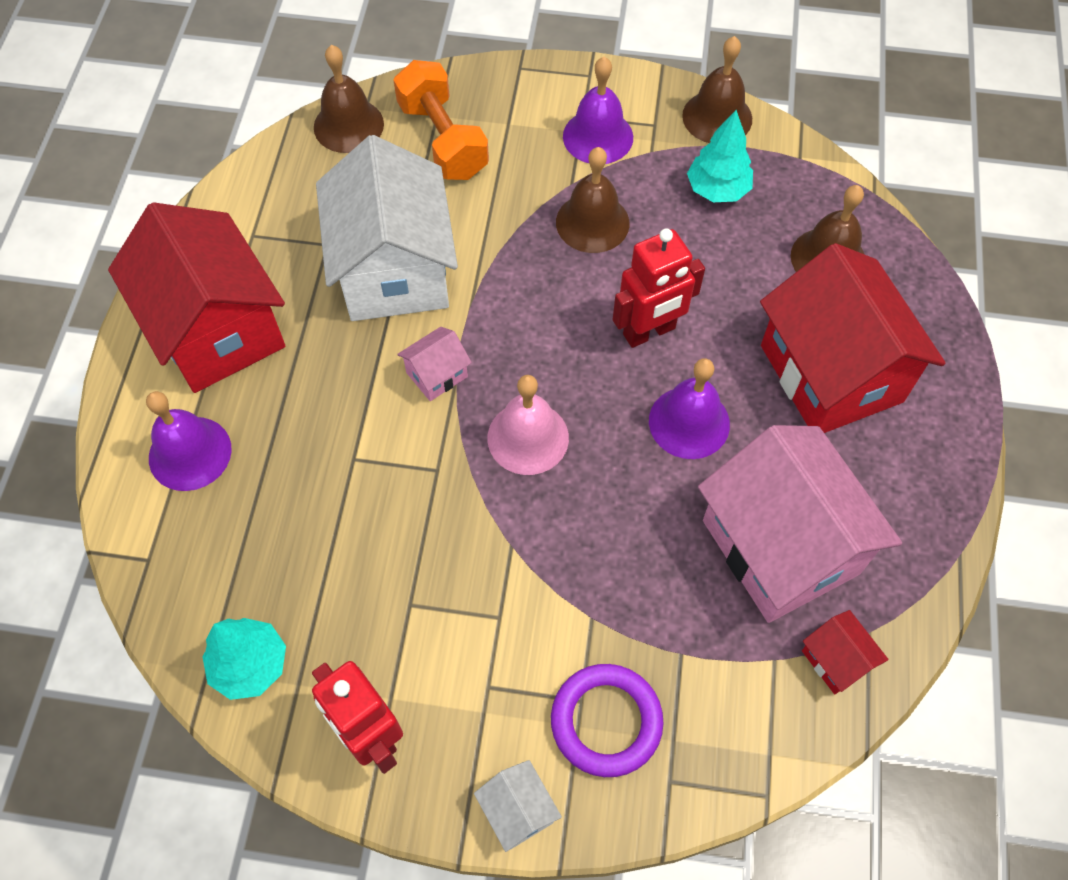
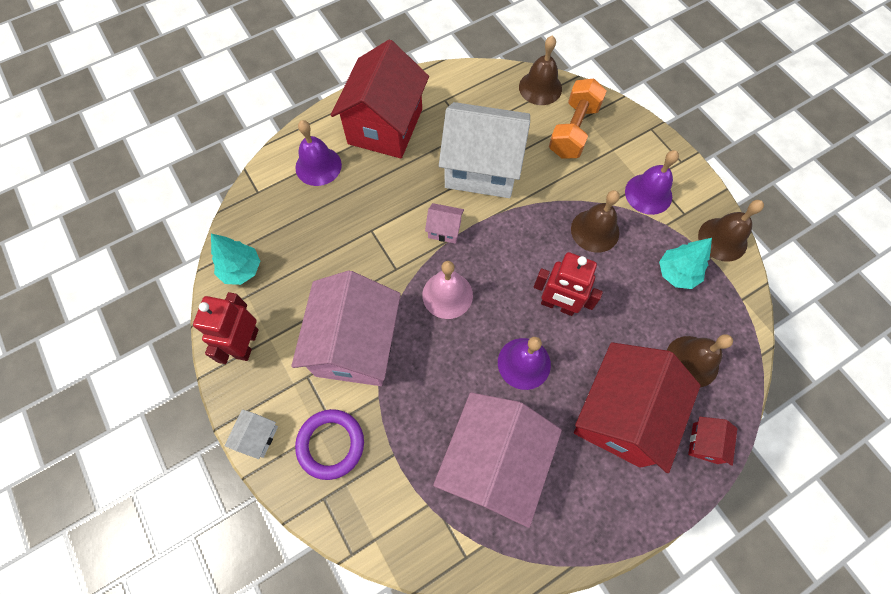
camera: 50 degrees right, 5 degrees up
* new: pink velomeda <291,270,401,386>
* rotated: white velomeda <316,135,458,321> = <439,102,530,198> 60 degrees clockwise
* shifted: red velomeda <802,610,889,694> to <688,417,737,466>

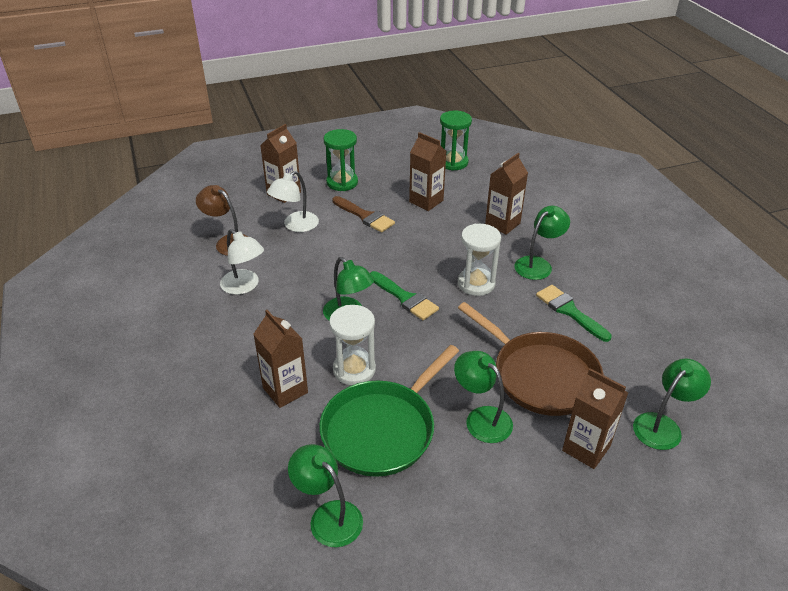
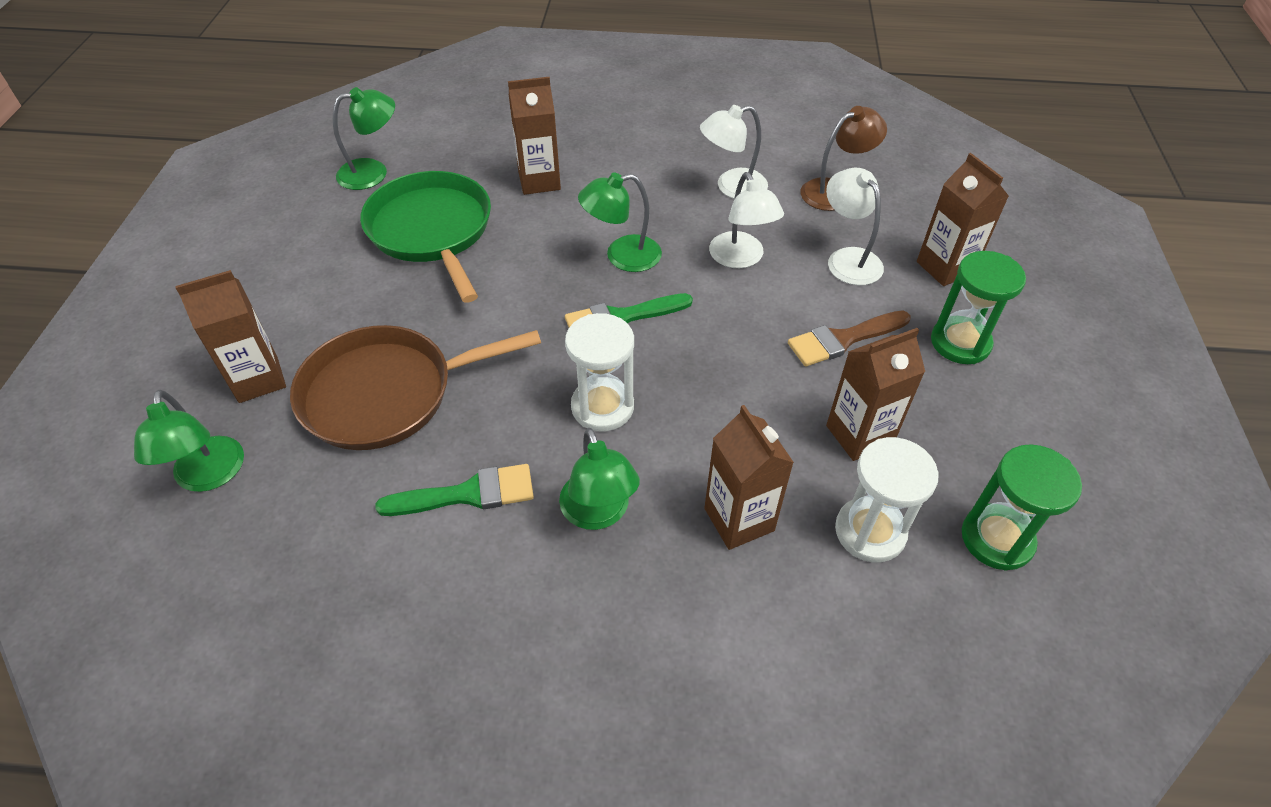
camera: 115 degrees right, 10 degrees up
* new: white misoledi <709,172,784,268>
* shifted: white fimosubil <329,305,376,385> to <835,437,939,562>
* gone: green misoledi <454,351,513,443>

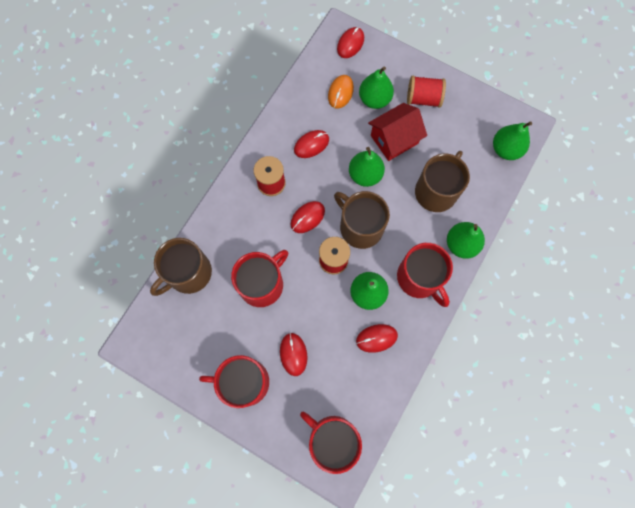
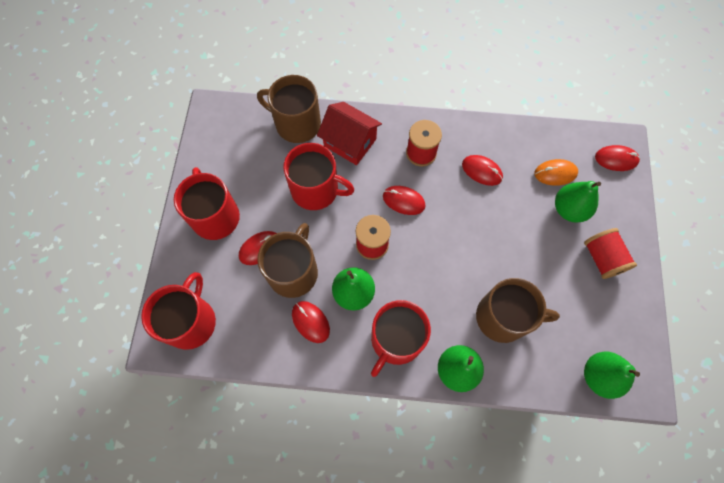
camera: 65 degrees right, 5 degrees down
* shifted: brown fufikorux <334,191,390,249> to <257,223,318,298>
* shifted: red velomeda <368,103,427,161> to <317,102,382,165>
* gone: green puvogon <349,147,385,187>

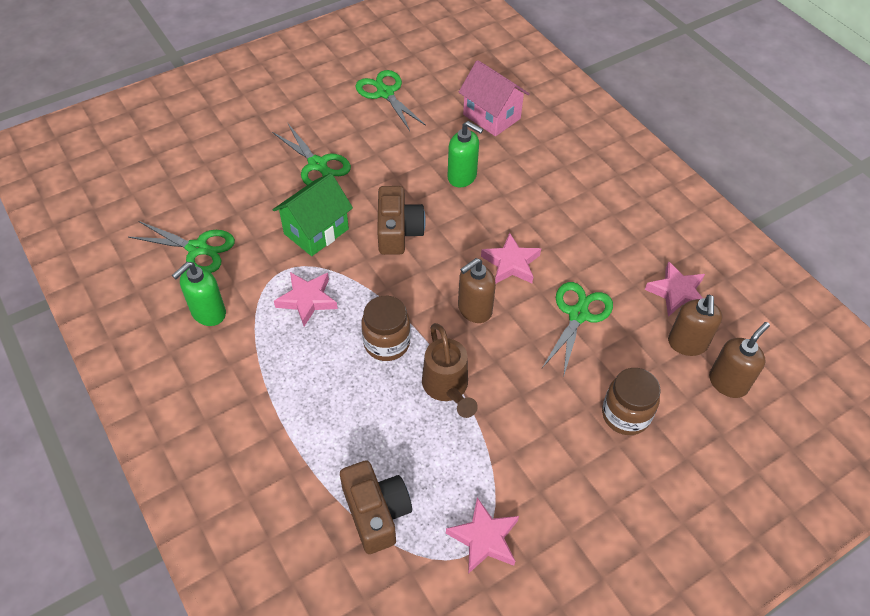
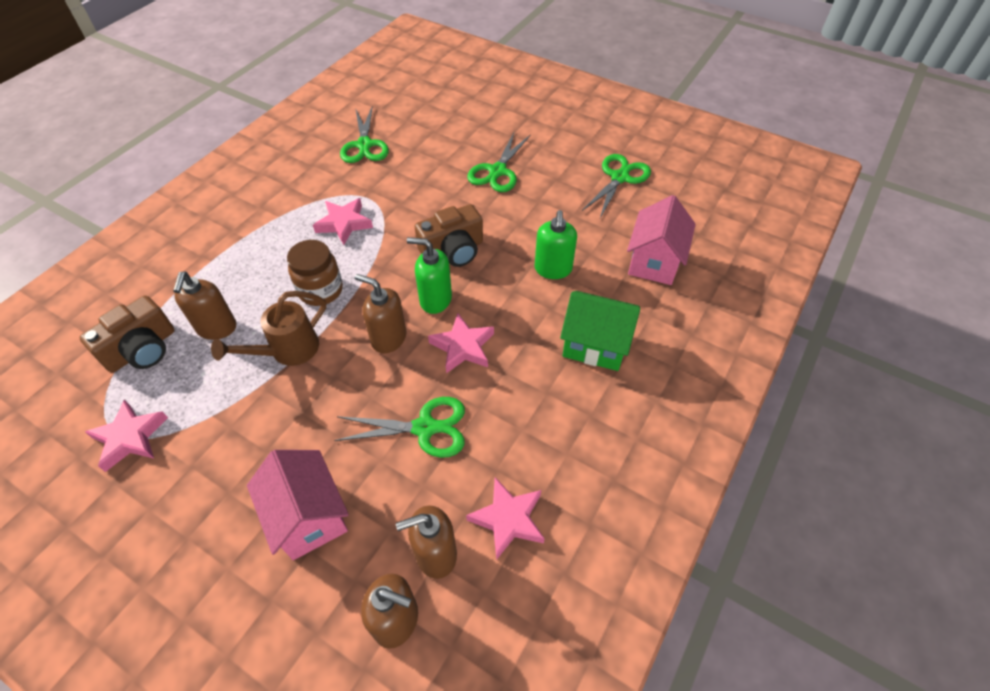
camera: 65 degrees right, 0 degrees up
* new: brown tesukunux <173,272,236,340>
* swapped: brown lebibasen <602,368,661,435> to pink velomeda <247,450,349,560>
* shifted: green tesukunux <172,262,226,326> to <407,237,452,314>
* shifted: green velomeda <273,173,353,256> to <560,291,640,371>

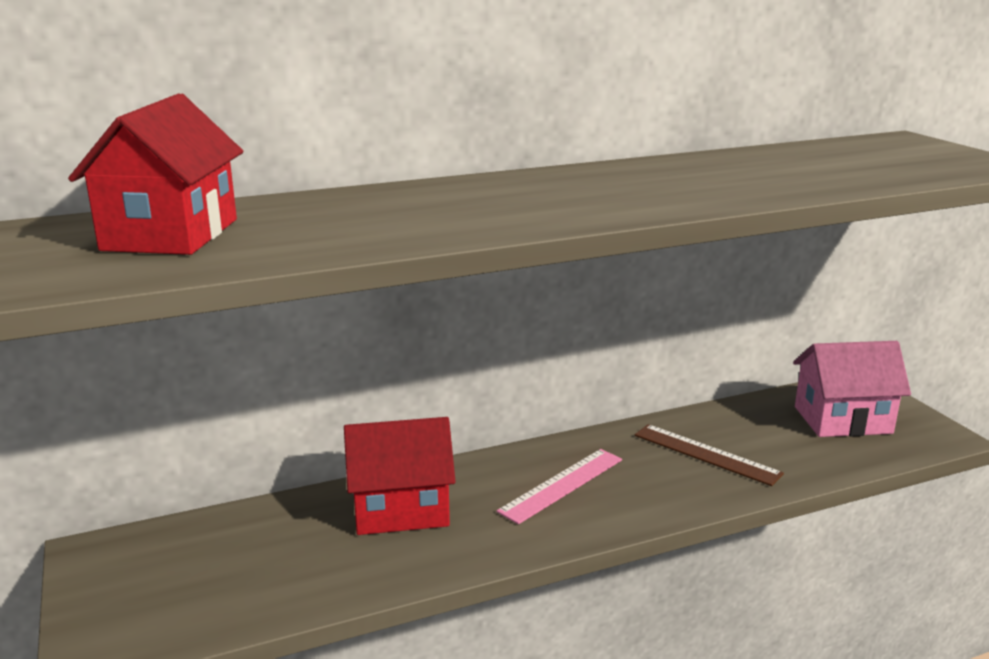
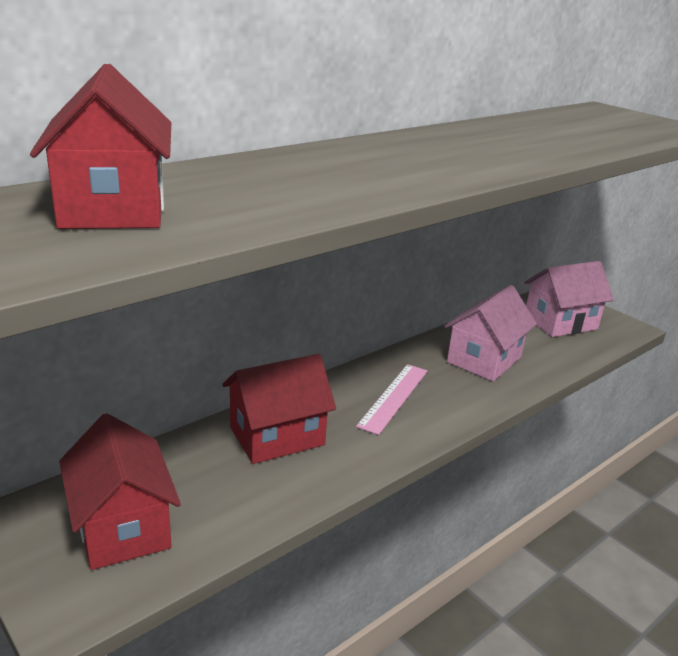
camera: 20 degrees left, 5 degrees up
* new: red velomeda <59,413,181,570>
* swapped: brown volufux <635,424,784,486> to pink velomeda <444,285,537,381>

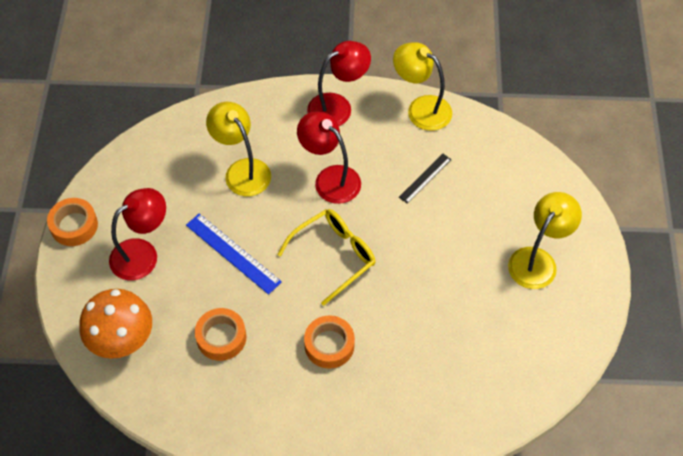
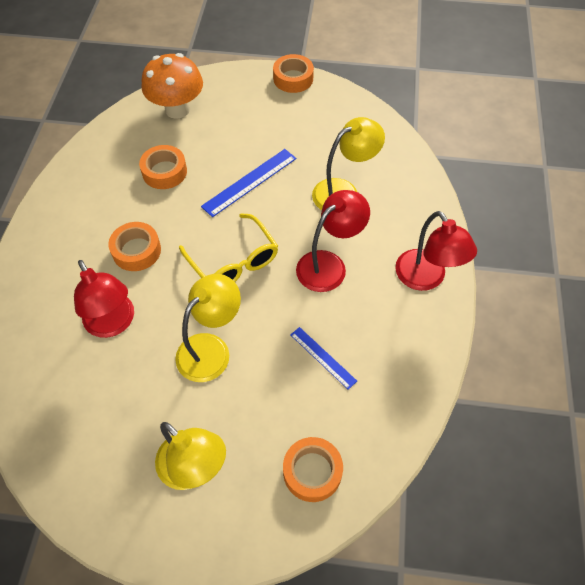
camera: 95 degrees right, 0 degrees up
* shifted: red misoledi <109,188,166,280> to <74,260,134,338>
* shifted: yellow misoledi <393,42,452,131> to <175,274,241,382>
* new: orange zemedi <283,437,343,502>
* repainted: black volufux <399,154,452,204> to blue volufux <291,327,357,390>

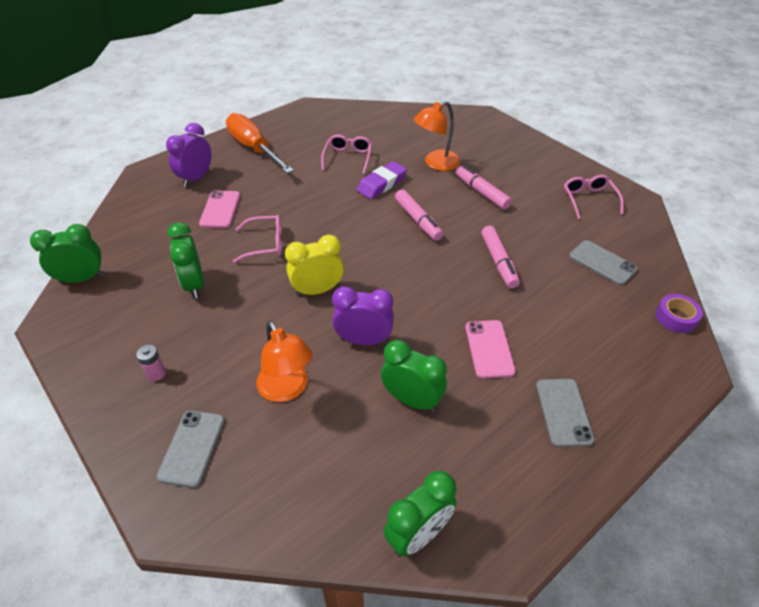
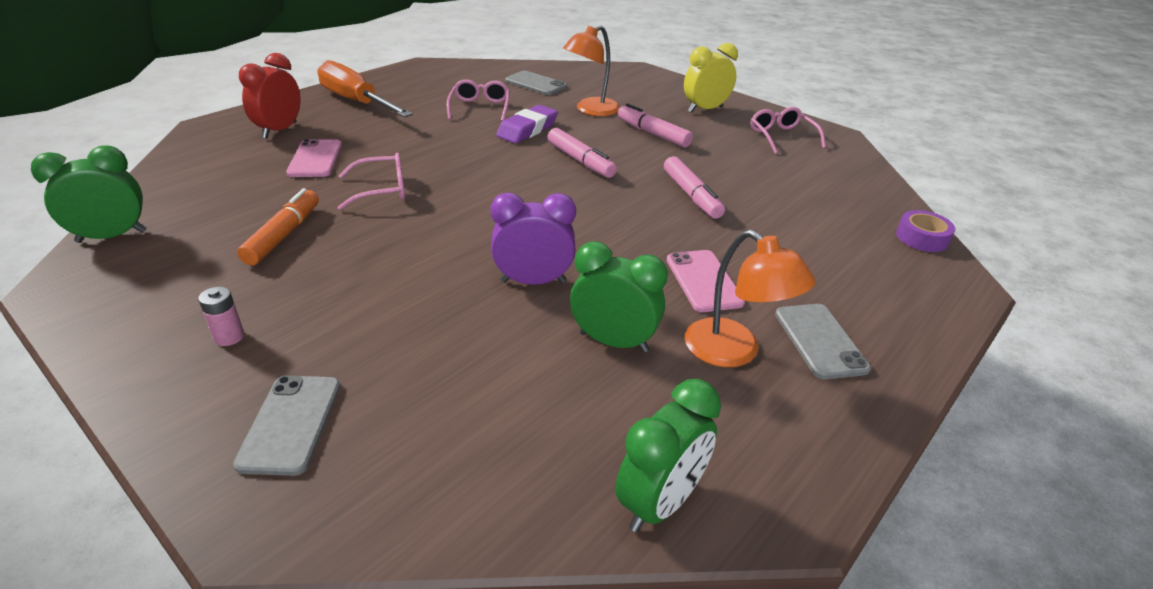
camera: 10 degrees left, 10 degrees down
* swapped: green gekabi <167,222,204,298> to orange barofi <237,188,319,266>
* repainted: purple gekabi <166,123,211,187> to red gekabi <239,53,300,139>
* shifted: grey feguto <569,240,638,285> to <505,70,567,95>
* shifted: yellow gekabi <285,235,344,296> to <684,43,738,113>
* shifted: orange misoledi <257,321,313,402> to <685,230,815,367>

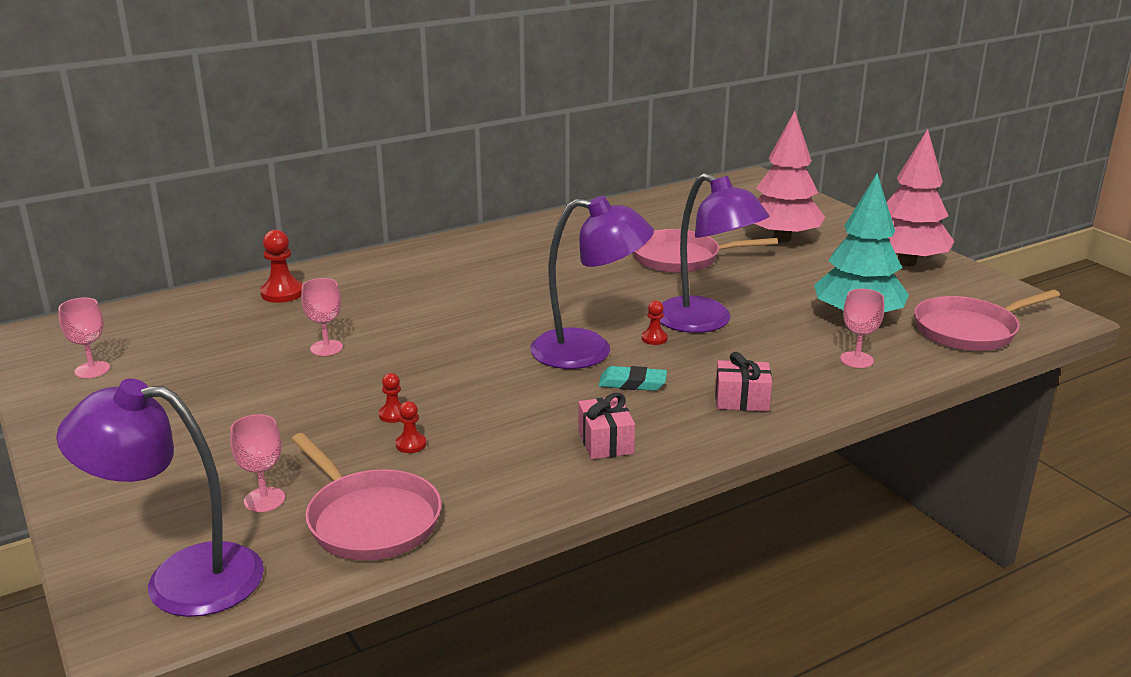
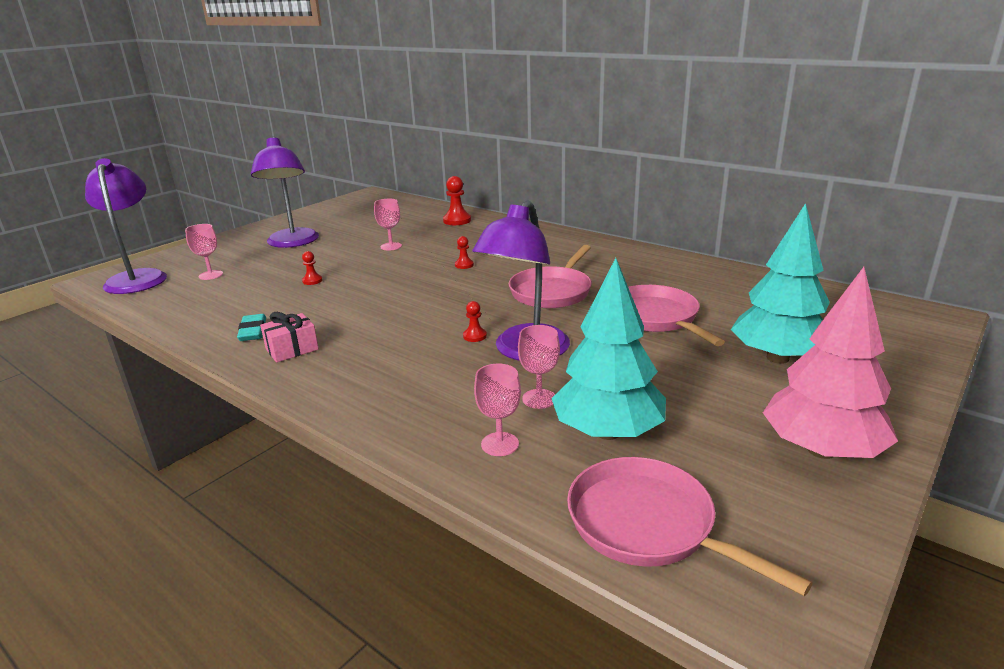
camera: 70 degrees right, 0 degrees up
* shifted: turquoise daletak <599,366,667,391> to <237,314,266,341>
* shifted: purple misoledi <530,196,654,369> to <251,136,319,248>
* shifted: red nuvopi <395,401,426,453> to <455,236,474,269>
* shifted: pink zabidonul <291,433,442,561> to <509,245,592,308>
* shifted: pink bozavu <58,298,110,378> to <518,325,560,409>
* repainted: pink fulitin <754,111,825,242> to turquoise fulitin <731,203,830,364>
* gone: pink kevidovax <715,352,772,411>

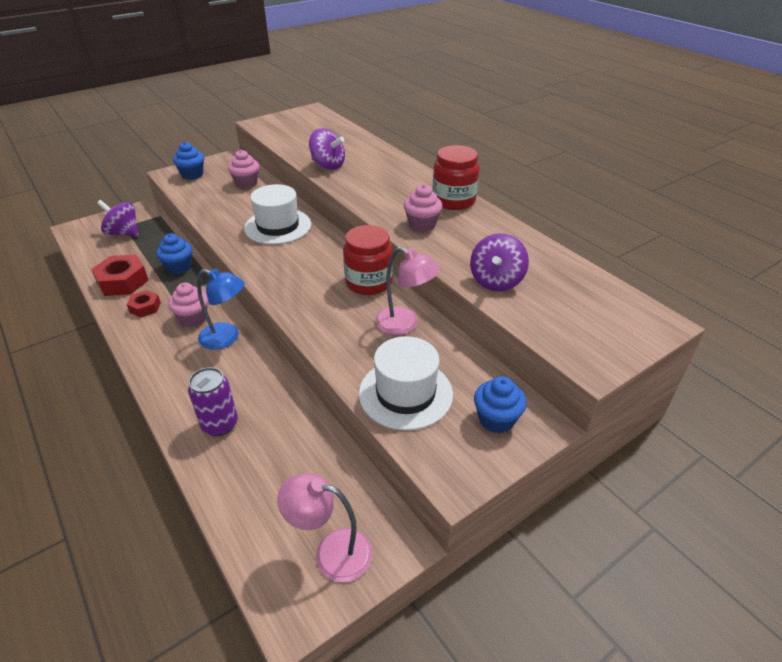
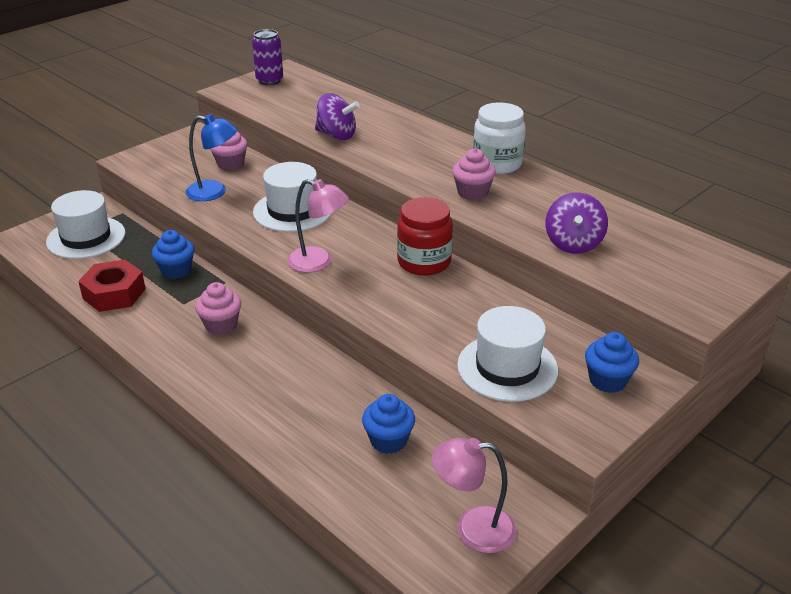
camera: 10 degrees left, 5 degrees down
* swapped: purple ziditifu <97,200,139,237> to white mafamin <46,190,125,259>
* shifted: blue misoledi <197,268,245,350> to <186,114,237,201>
* shifted: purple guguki <188,367,238,436> to <252,29,283,86>
* shifted: pink misoledi <375,247,440,335> to <287,179,349,273>
* shifted: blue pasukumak <173,142,204,180> to <362,394,415,454>
* repainted: red lebibasen <433,145,480,210> to white lebibasen <473,103,526,174>
* gone: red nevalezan <126,290,161,317>

